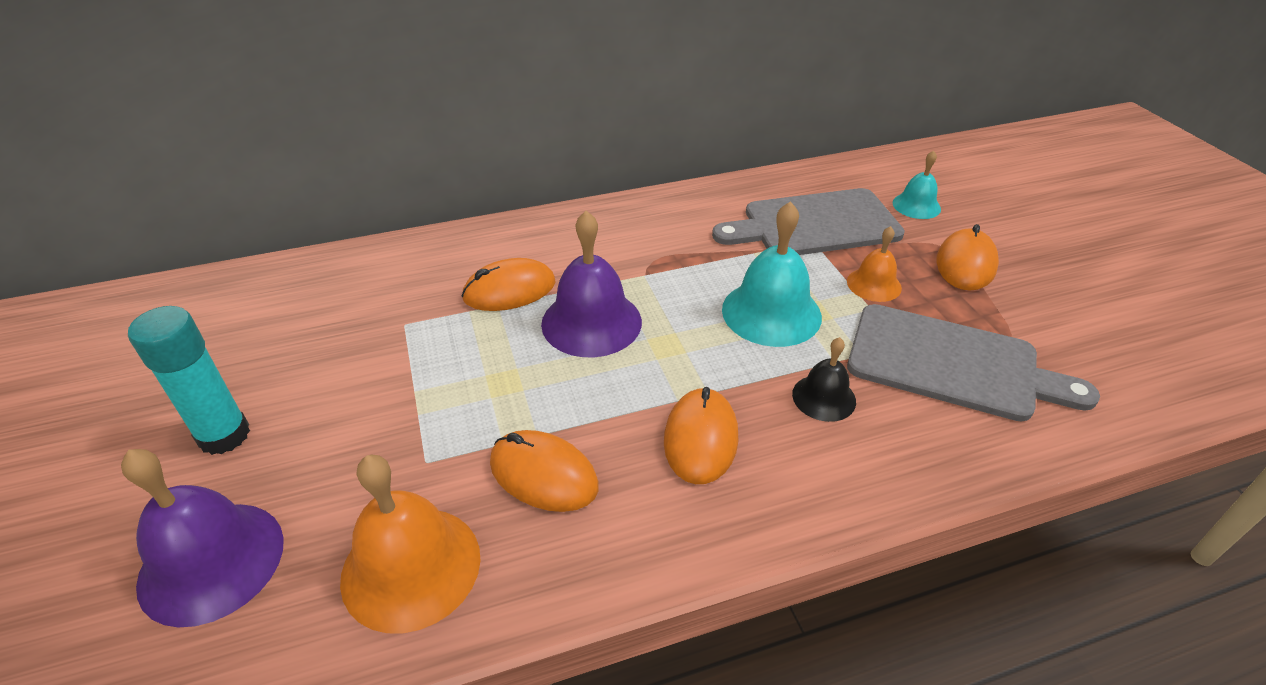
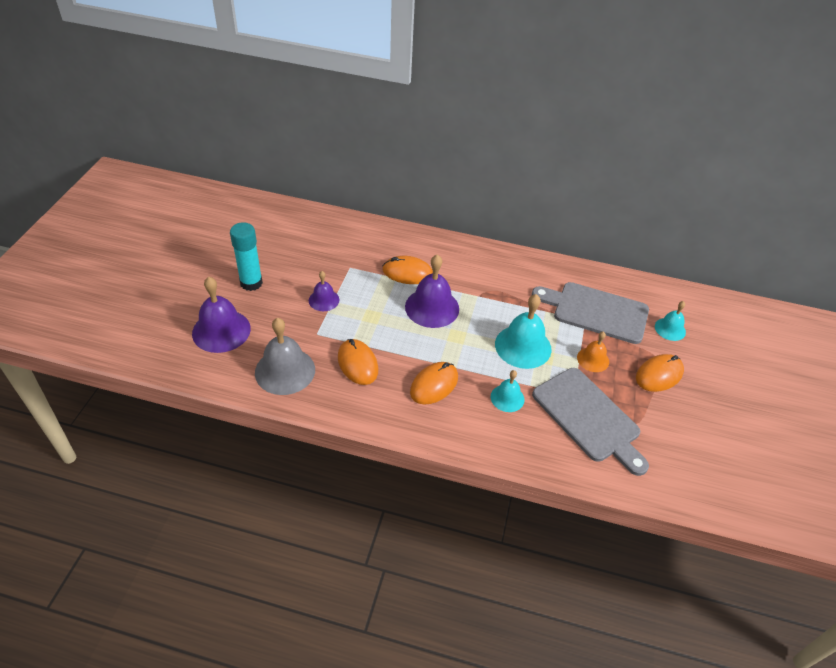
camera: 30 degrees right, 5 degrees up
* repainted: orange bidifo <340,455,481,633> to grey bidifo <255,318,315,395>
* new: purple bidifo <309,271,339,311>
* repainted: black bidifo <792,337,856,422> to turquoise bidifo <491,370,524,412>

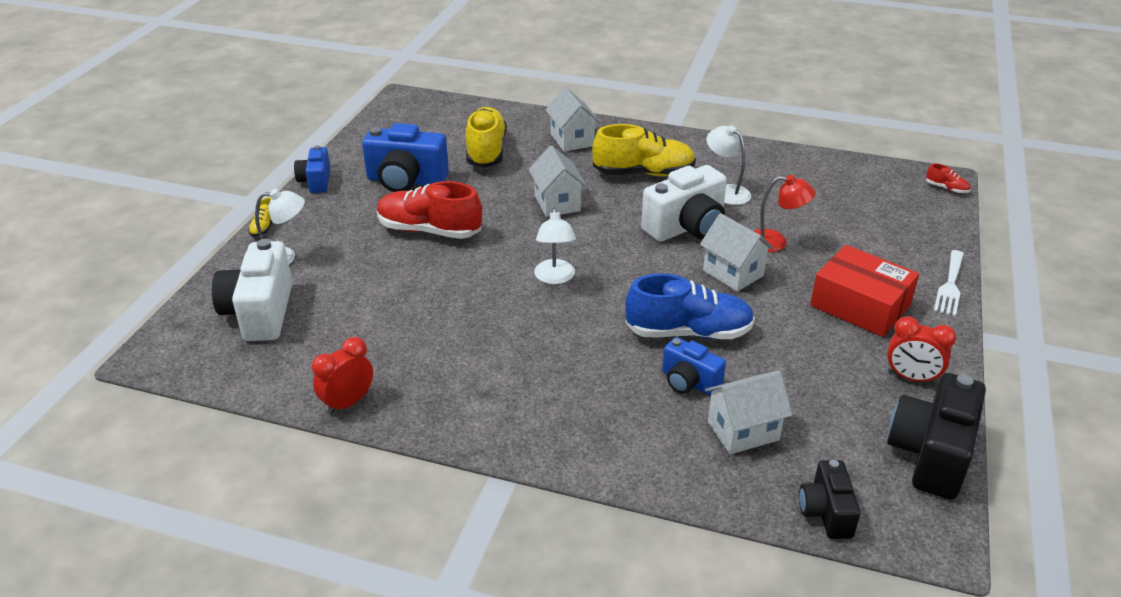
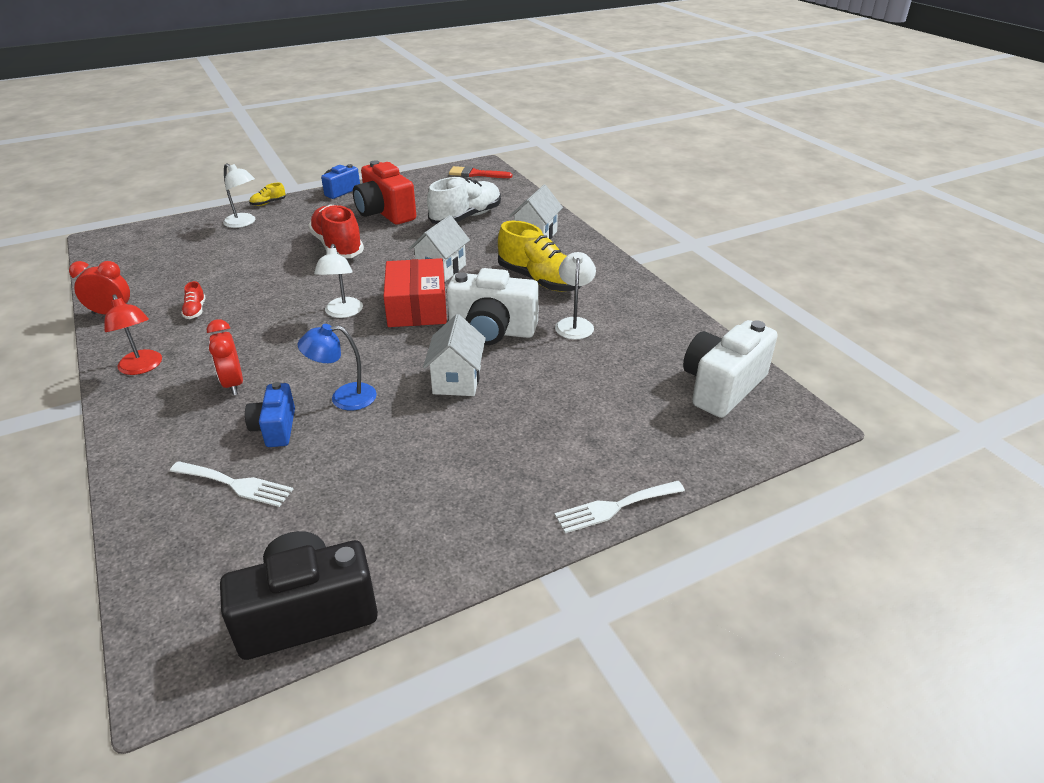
camera: 45 degrees right, 0 degrees up
* shifted: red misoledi <754,175,816,252> to <105,295,162,375>
* swapped: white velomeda <705,371,792,454> to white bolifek <170,461,293,507>
* shifted: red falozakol <926,164,970,193> to <181,281,206,319>
* shifted: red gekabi <887,316,956,384> to <207,319,243,395>
* swapped: blue falozakol <625,273,755,339> to blue misoledi <298,324,377,411>
* rotated: white misoledi <534,207,576,284> = <314,244,363,318> 45 degrees counterclockwise
* repainted: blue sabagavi <362,123,449,192> to red sabagavi <353,160,416,225>
* shifted: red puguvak <810,245,919,337> to <383,258,447,327>
* repainted: yellow falozakol <465,107,507,168> to white falozakol <427,177,501,224>
* new: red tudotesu <449,166,512,178>
* shifted: white sabagavi <212,239,292,341> to <683,320,778,418>
* gone: black sabagavi <799,460,861,539>

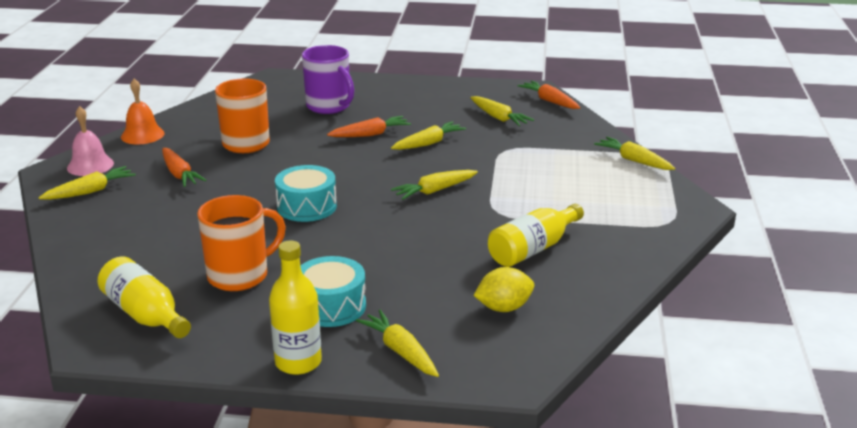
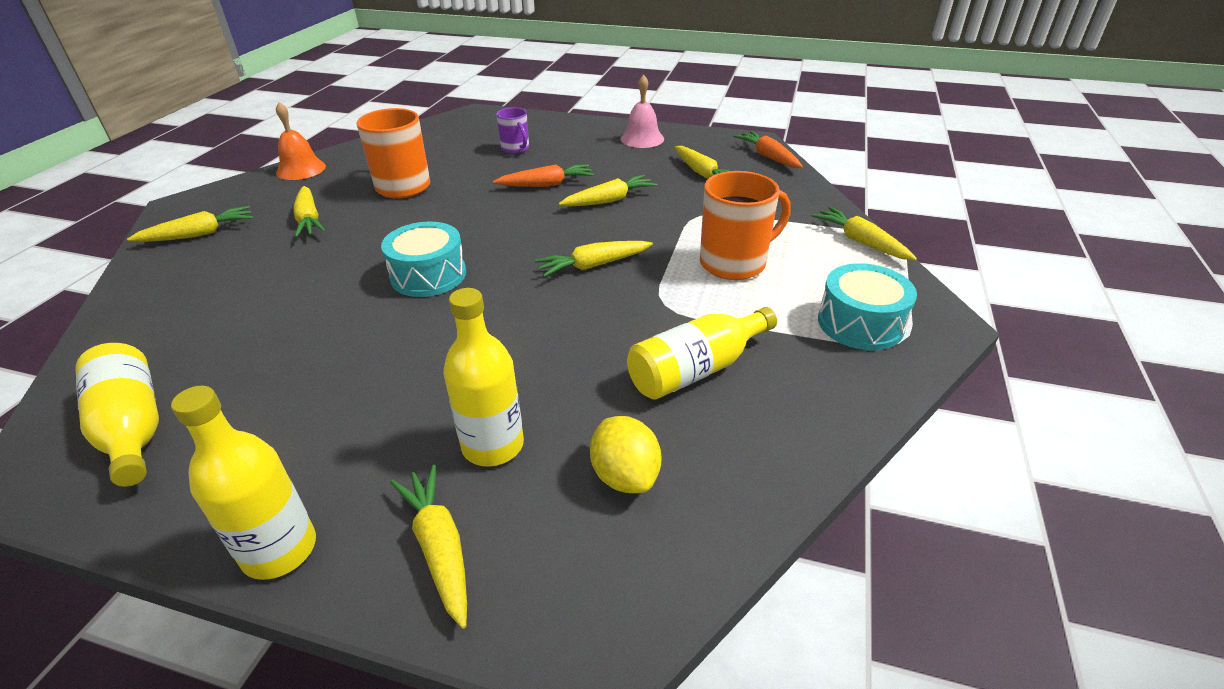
camera: 10 degrees right, 10 degrees up
* repainted: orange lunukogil <162,148,207,187> to yellow lunukogil <293,186,326,238>
* new: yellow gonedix <444,288,524,466>
* scaled: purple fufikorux <302,45,354,114> = <496,108,529,154> x0.57
* rotated: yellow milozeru <473,267,534,312> = <590,416,661,493> 75 degrees clockwise
* shifted: pink bidifo <67,106,114,176> to <620,74,664,148>
* shifted: orange fufikorux <197,195,286,291> to <700,171,791,280>
* shifted: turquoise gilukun <300,256,366,327> to <818,263,917,350>

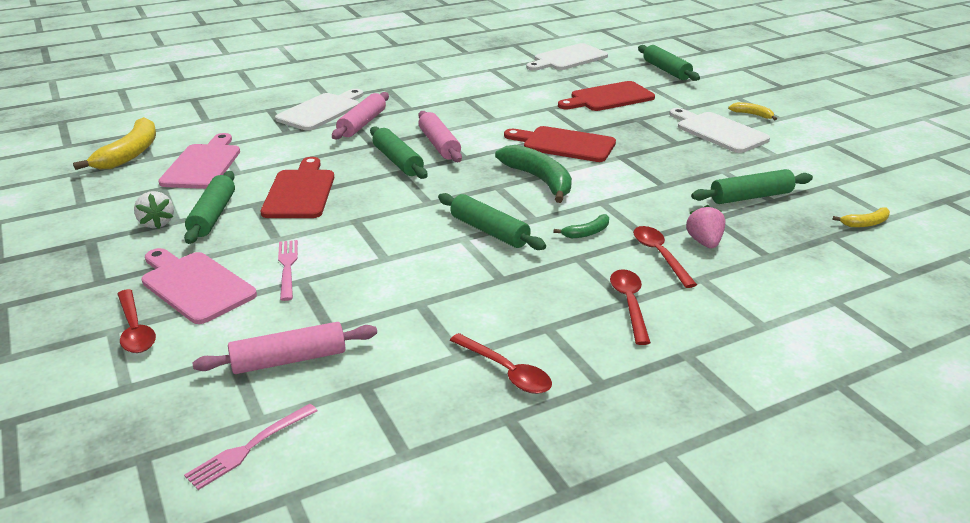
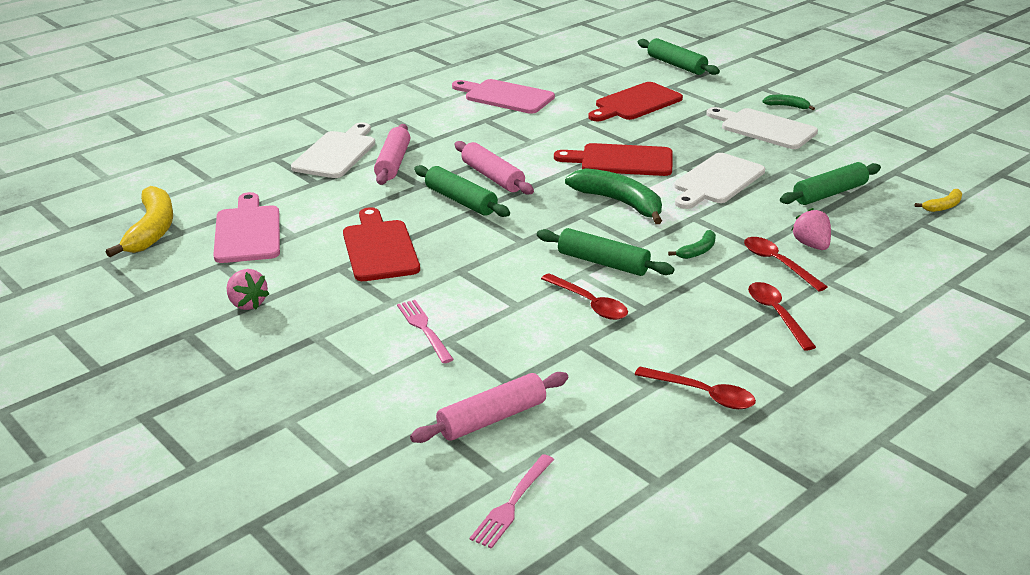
camera: 15 degrees left, 0 degrees up
* repainted: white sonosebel <134,191,174,229> to pink sonosebel <227,269,269,310>
* shifted: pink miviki <141,248,257,324> to <452,79,555,114>
* shifted: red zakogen <118,289,156,353> to <541,273,628,320>
* shifted: white miviki <526,43,608,71> to <674,153,765,209>
* repainted: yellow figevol <728,102,777,120> to green figevol <762,95,815,110>
* gone: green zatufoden <184,171,235,244>

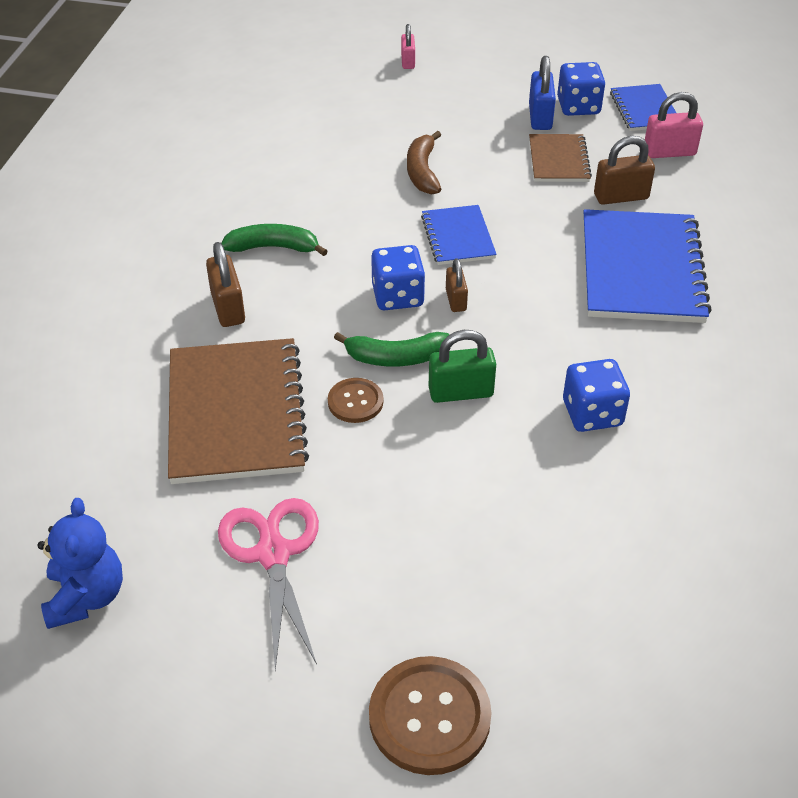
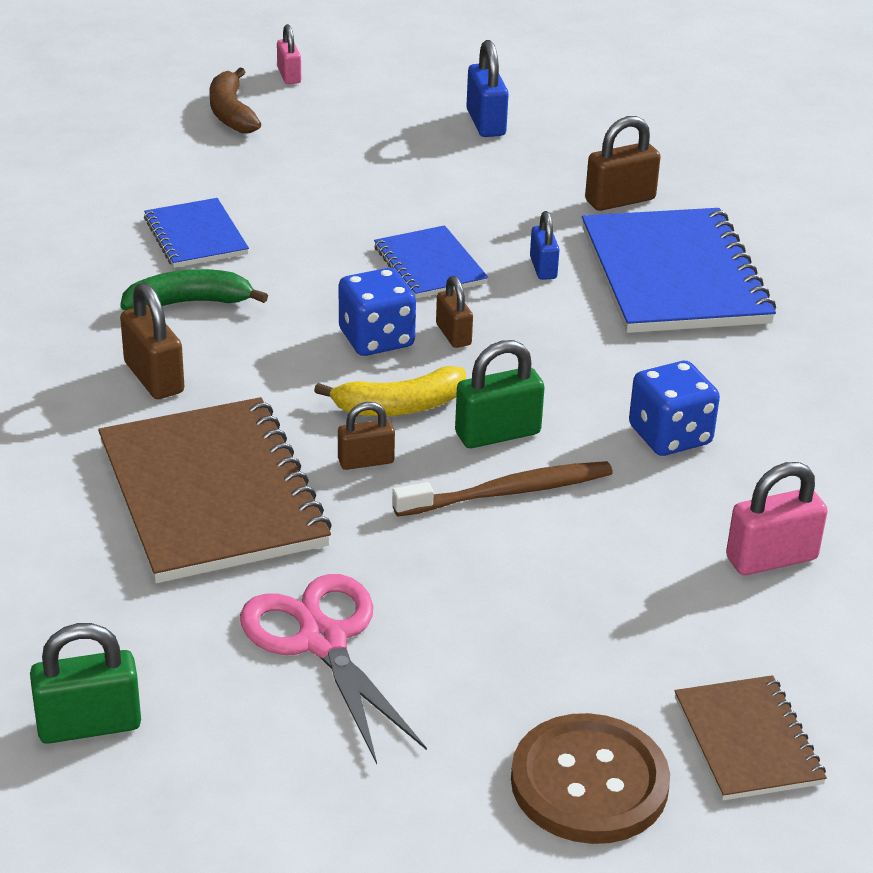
camera: 15 degrees left, 10 degrees down
* swapped: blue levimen <37,498,123,629> to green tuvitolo <30,623,141,744>
* shifted: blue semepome <610,84,676,131> to <144,198,249,268>
* shifted: brown figevol <407,131,441,195> to <210,67,261,133>
* repainted: green figevol <334,332,449,367> to yellow figevol <314,366,466,416>
* swapped: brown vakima <328,378,383,423> to brown tuvitolo <338,402,395,470>
* new: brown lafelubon <392,461,613,517>
* new: blue tuvitolo <530,211,560,280>
* shifted: brown semepome <529,134,592,182> to <675,675,827,800>
* shifted: pink tuvitolo <645,92,703,158> to <726,462,828,575>
* gone: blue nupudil <557,62,605,116>

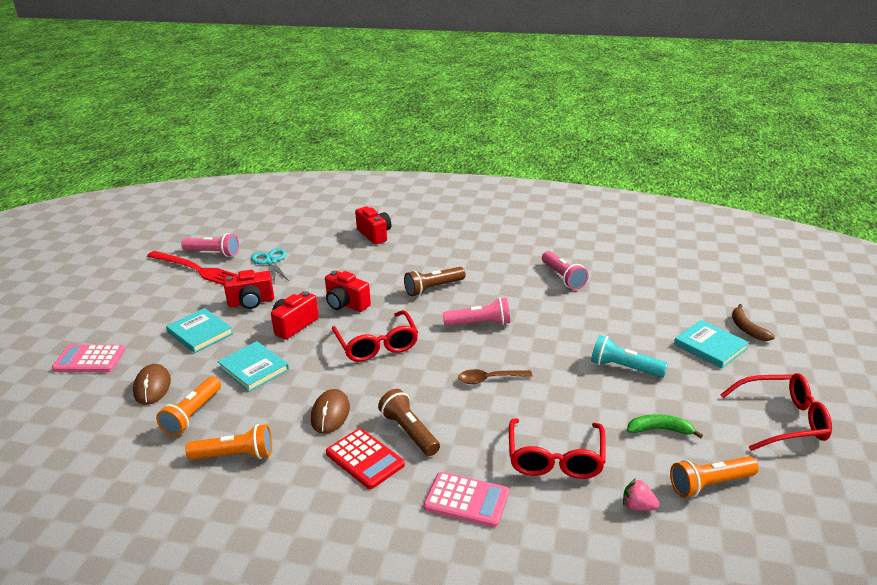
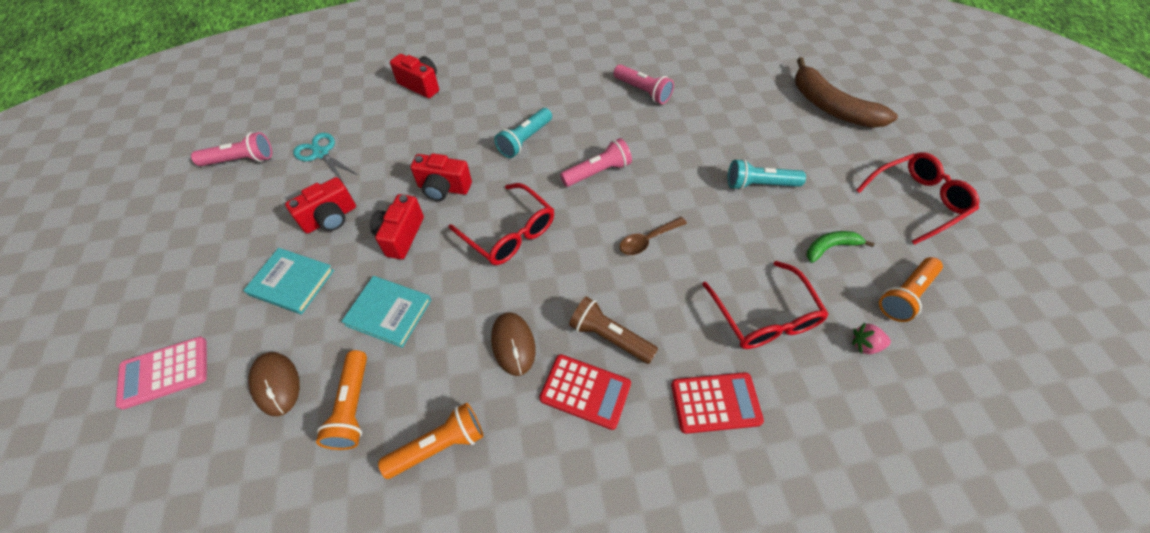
camera: 25 degrees left, 25 degrees up
* repainted: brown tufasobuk <404,267,466,296> to turquoise tufasobuk <494,108,552,158>
* repainted: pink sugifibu <423,472,509,527> to red sugifibu <671,372,764,434>
* scaled: brown figevol <732,304,775,341> = <795,57,898,128> x2.00
* gone: red bolifek <147,251,238,285>
* gone: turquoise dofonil <674,320,749,368>

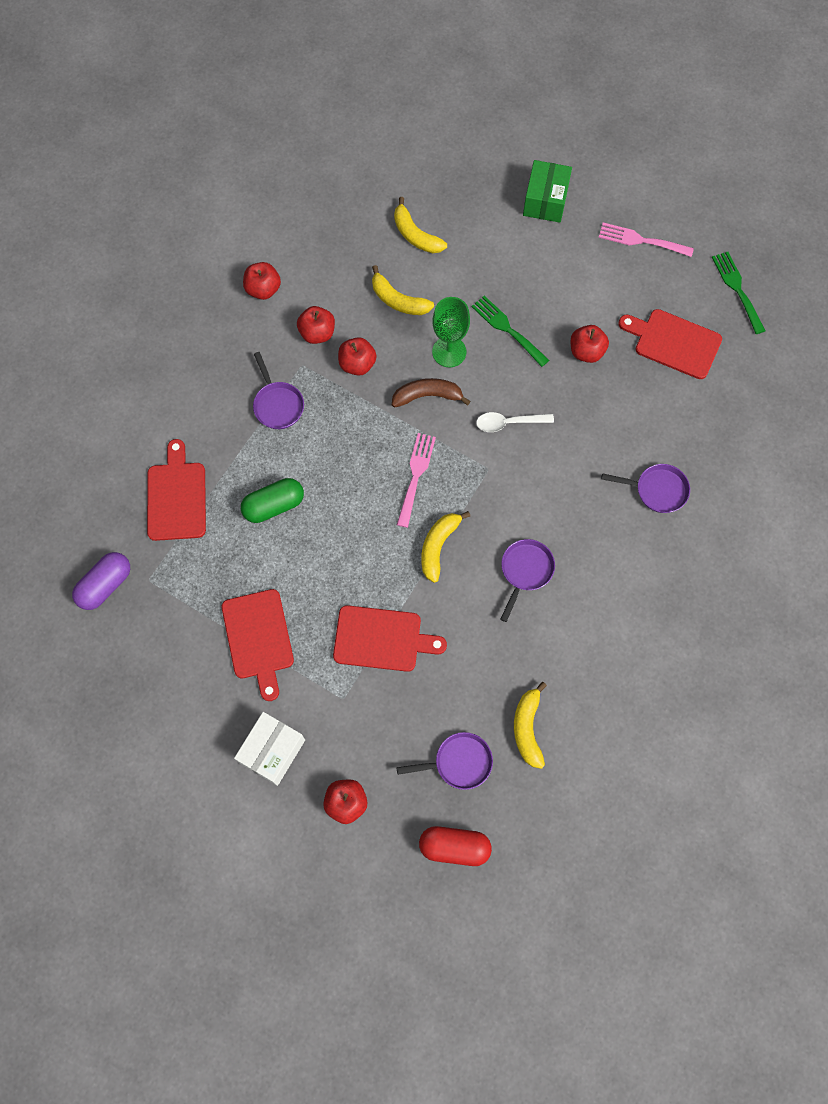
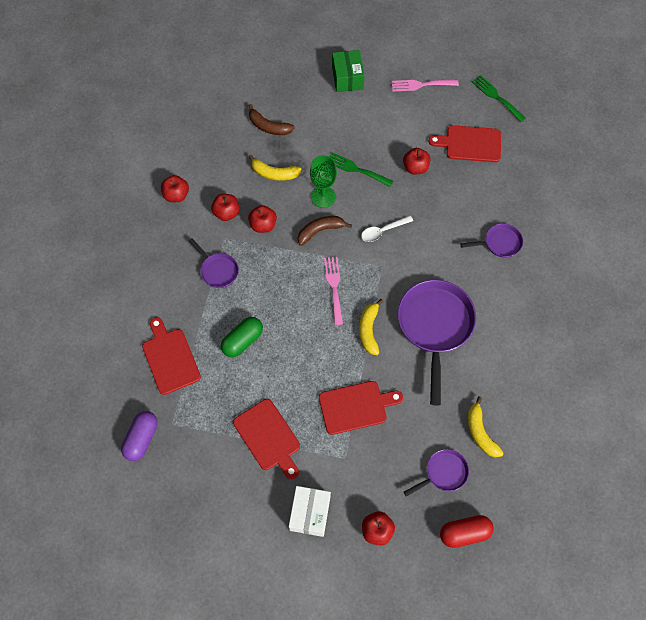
camera: 20 degrees left, 5 degrees down
* repainted: yellow figevol <394,197,447,253> to brown figevol <248,104,295,135>
* scaled: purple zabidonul <500,539,555,622> = <398,280,476,406> x1.99

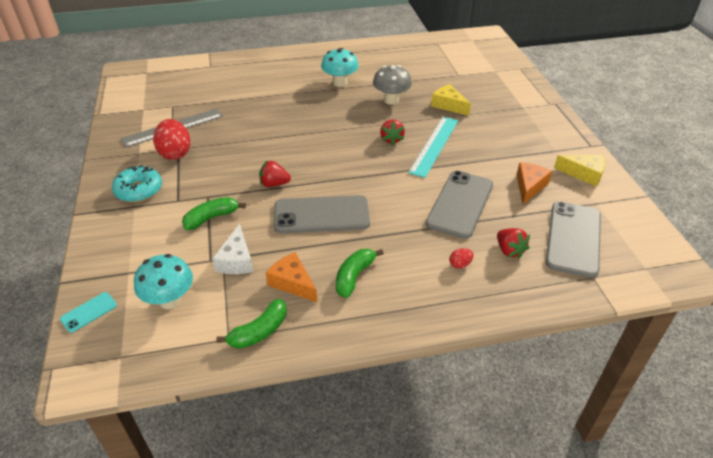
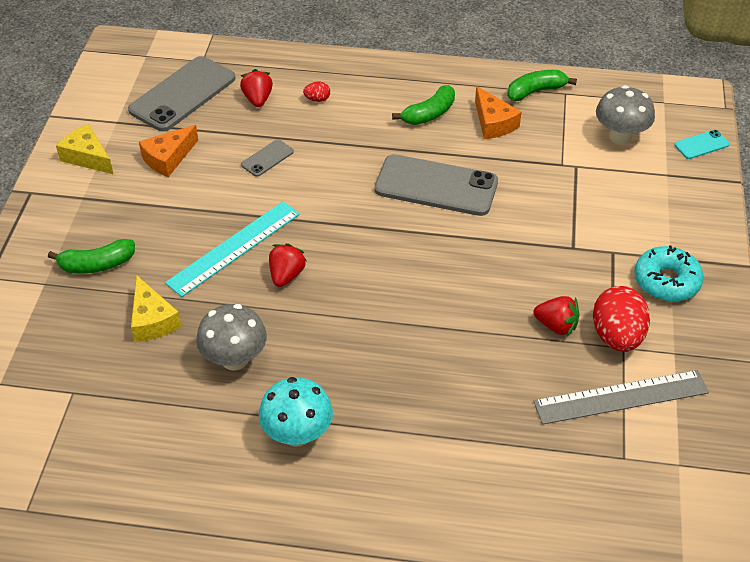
camera: 160 degrees left, 5 degrees up
* shifted: green figevol <182,197,246,230> to <48,239,135,274>
* scaled: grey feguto <426,171,493,239> = <241,139,294,177> x0.46
* shifted: red sonosebel <259,160,291,187> to <533,296,580,336>
* repainted: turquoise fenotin <134,254,193,309> to grey fenotin <596,85,655,144>
* gone: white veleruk <212,224,253,274>

